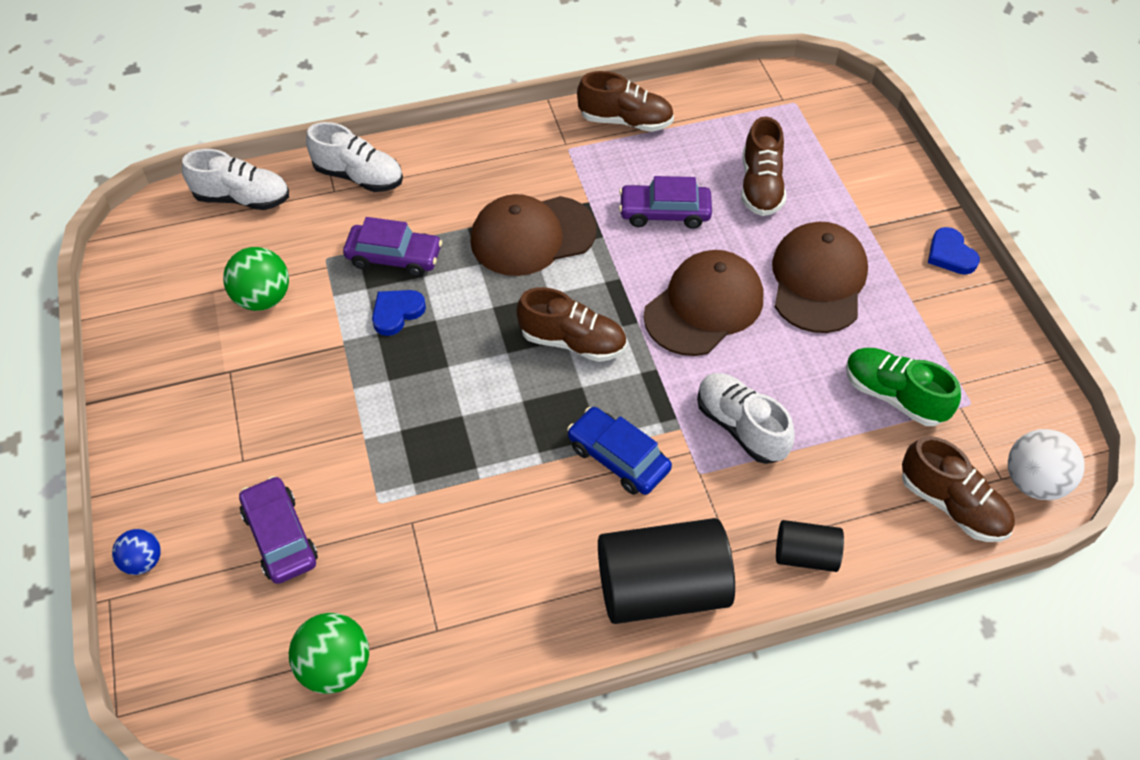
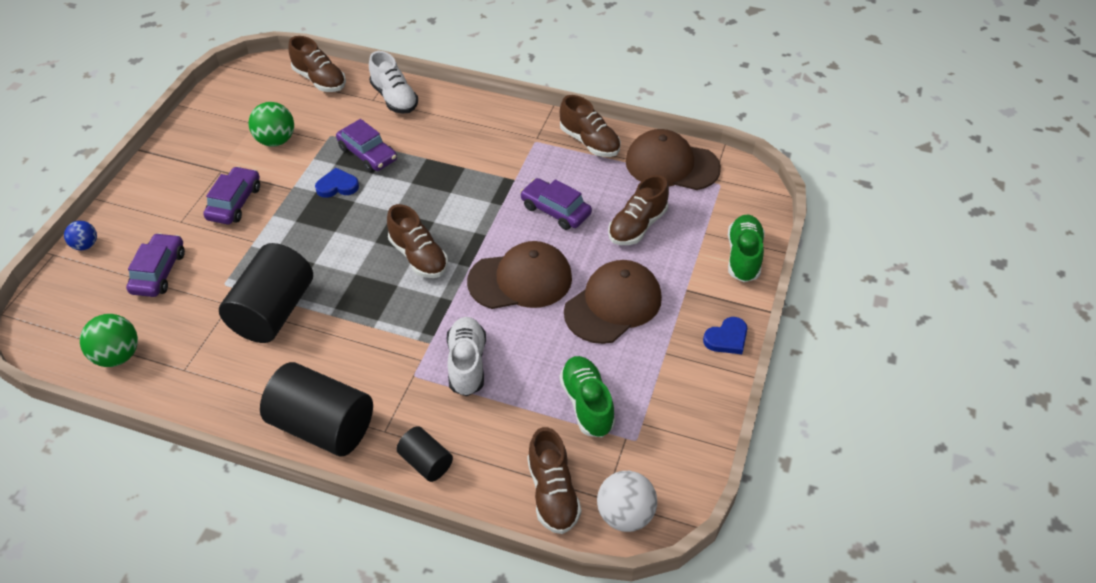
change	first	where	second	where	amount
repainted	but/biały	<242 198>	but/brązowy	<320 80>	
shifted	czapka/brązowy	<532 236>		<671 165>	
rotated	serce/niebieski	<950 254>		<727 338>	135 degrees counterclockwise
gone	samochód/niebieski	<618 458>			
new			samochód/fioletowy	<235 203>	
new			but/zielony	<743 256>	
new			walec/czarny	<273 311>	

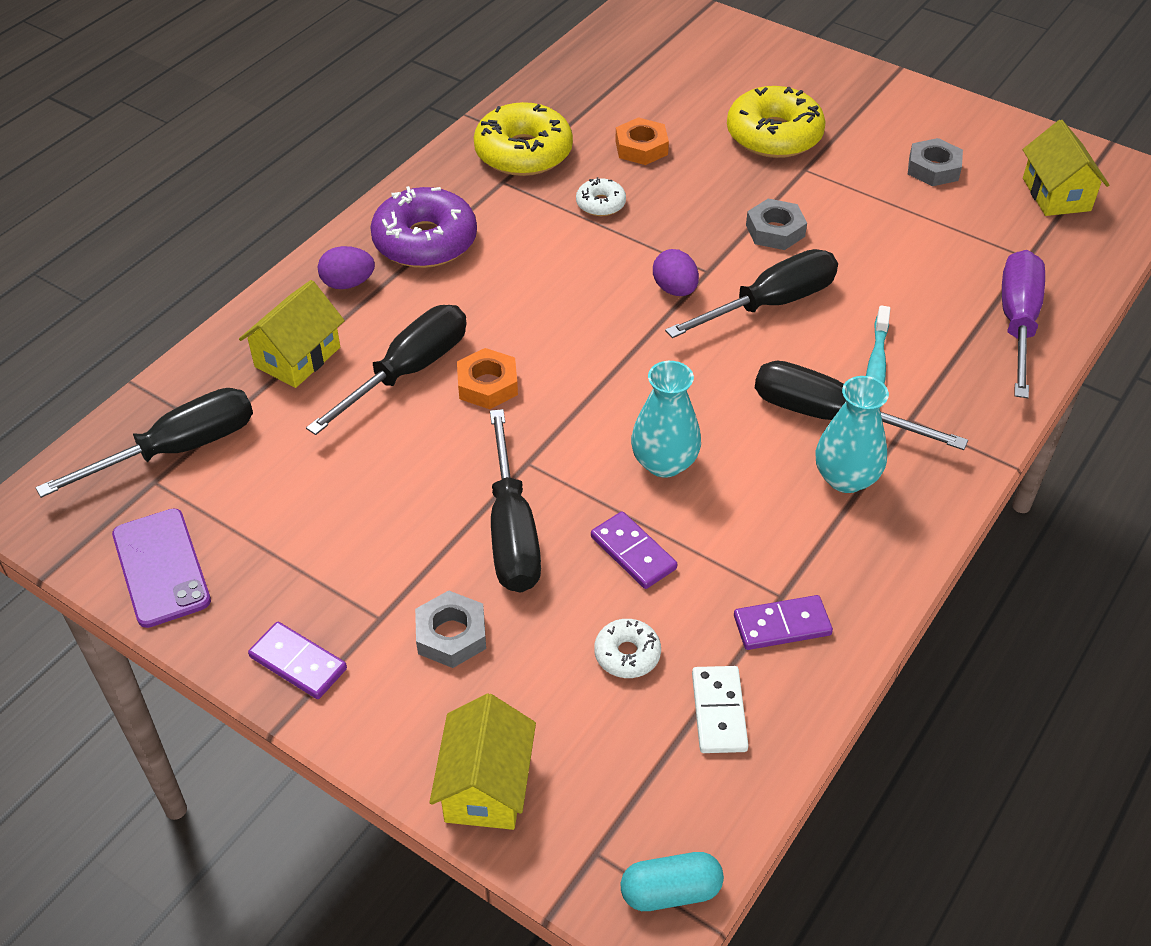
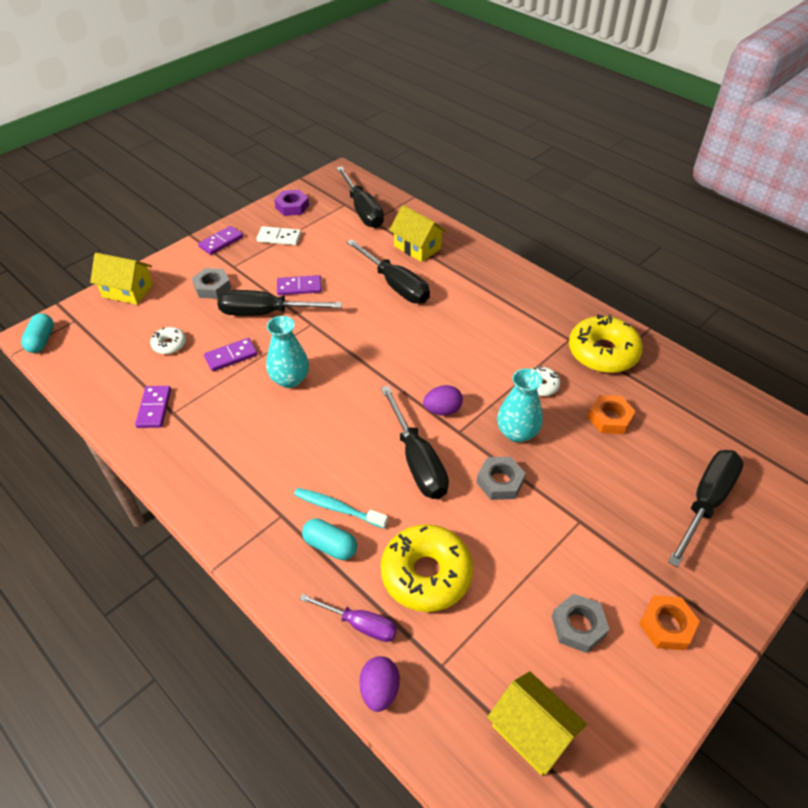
change	first	where	second	where	amount
shifted	donut/żółty	<774 135>		<426 574>	
rotated	domek/żółty	<1056 194>		<532 732>	45 degrees clockwise
gone	donut/fioletowy	<425 241>			
shifted	jajko/fioletowy	<348 283>		<379 690>	
scaled	śrubokręt/fioletowy	<1017 322>		<360 624>	x0.60
shifted	nakrętka/pomarańczowy	<487 385>		<666 625>	
shifted	śrubokręt/czarny	<829 416>		<706 502>	
shifted	wazon/turkusowy	<846 478>		<517 432>	
swapped	telefon/fioletowy	<161 568>	nakrętka/fioletowy	<292 206>	
shifted	kostka domina/biały	<718 712>		<279 237>	
new			kostka domina/fioletowy	<299 287>	
new			kapsułka/turkusowy	<330 546>	

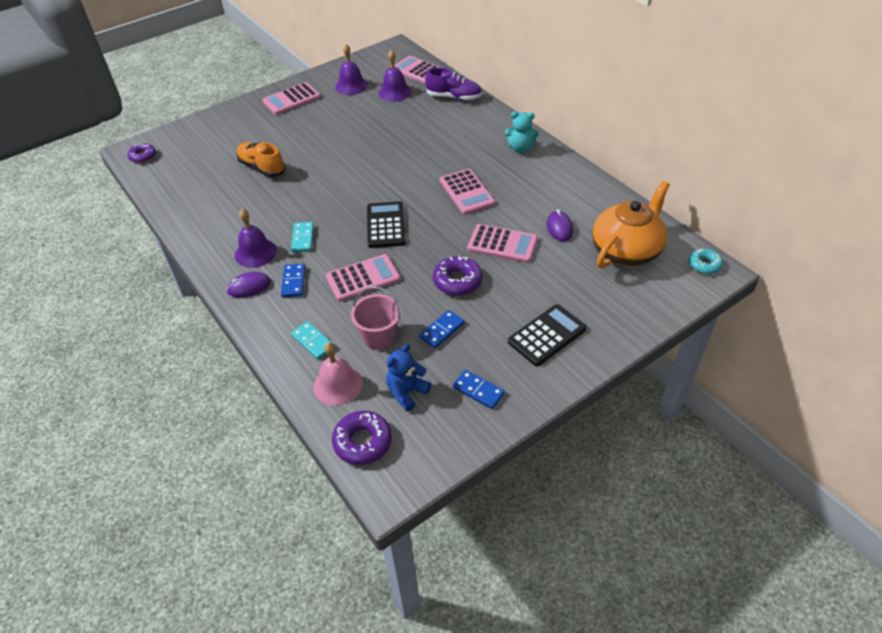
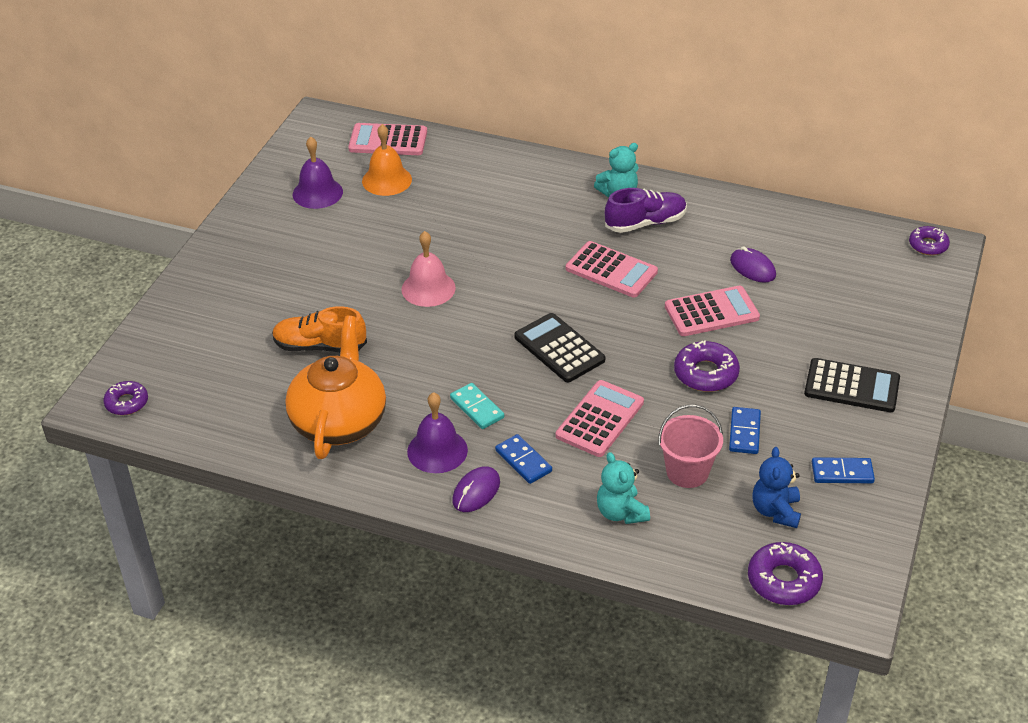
change	first	where	second	where	amount
repainted	dzwonek/fioletowy	<395 92>	dzwonek/pomarańczowy	<387 180>	
shifted	but/fioletowy	<454 97>		<645 223>	
gone	kalkulator/różowy	<291 99>			
shifted	imbryk/pomarańczowy	<626 251>		<339 421>	
repainted	donut/turkusowy	<704 265>	donut/fioletowy	<928 245>	
rotated	kalkulator/czarny	<547 335>		<852 386>	90 degrees clockwise
swapped	kostka domina/turkusowy	<313 342>	miś/turkusowy	<621 512>	
shifted	dzwonek/różowy	<338 385>		<428 288>	

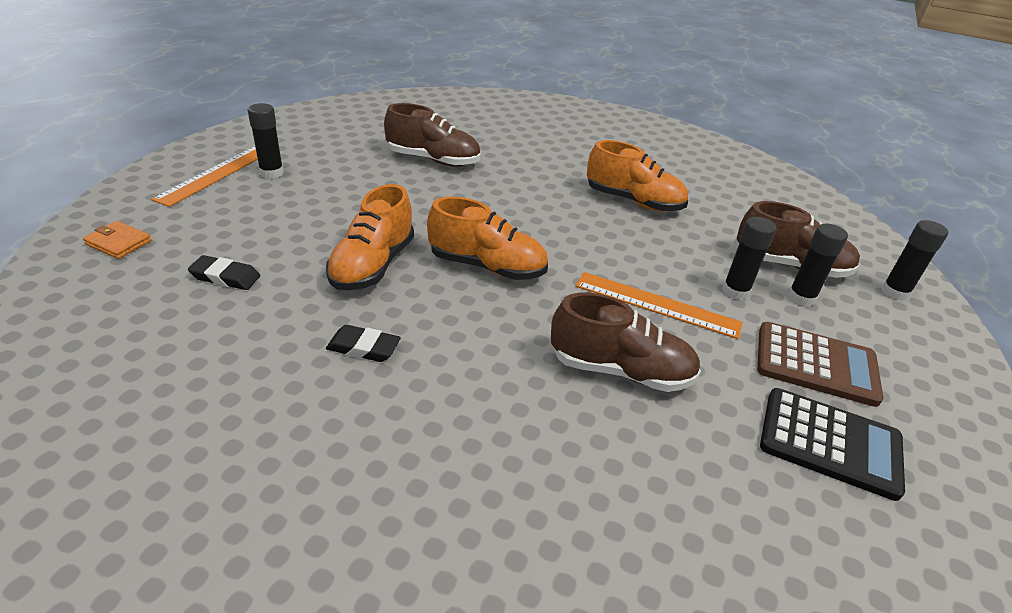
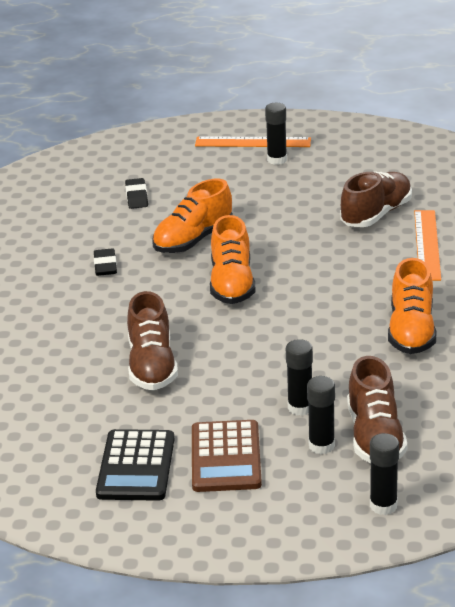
change	first	where	second	where	amount
rotated	but/brązowy	<433 160>		<376 214>	135 degrees counterclockwise
rotated	but/pomarańczowy	<372 265>		<193 240>	45 degrees counterclockwise
gone	portfel/pomarańczowy	<118 243>			
shifted	linijka/pomarańczowy	<657 304>		<427 244>	

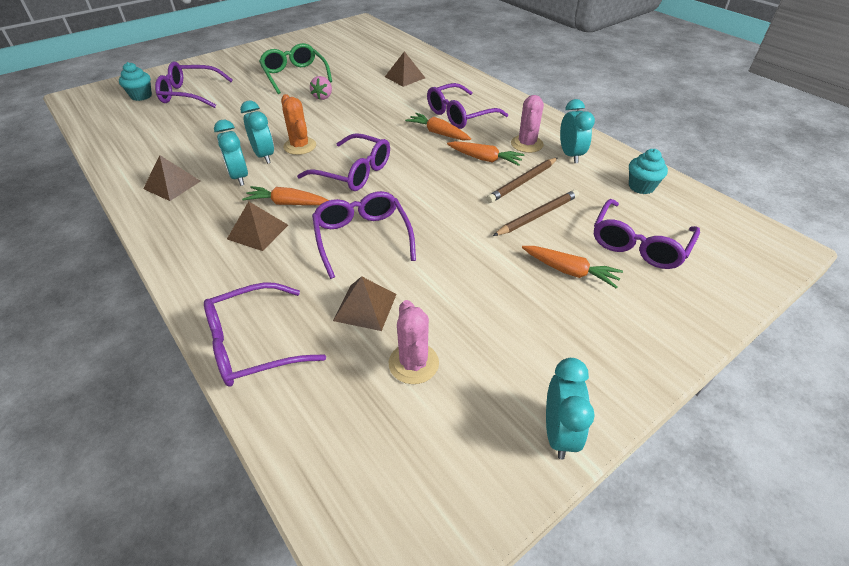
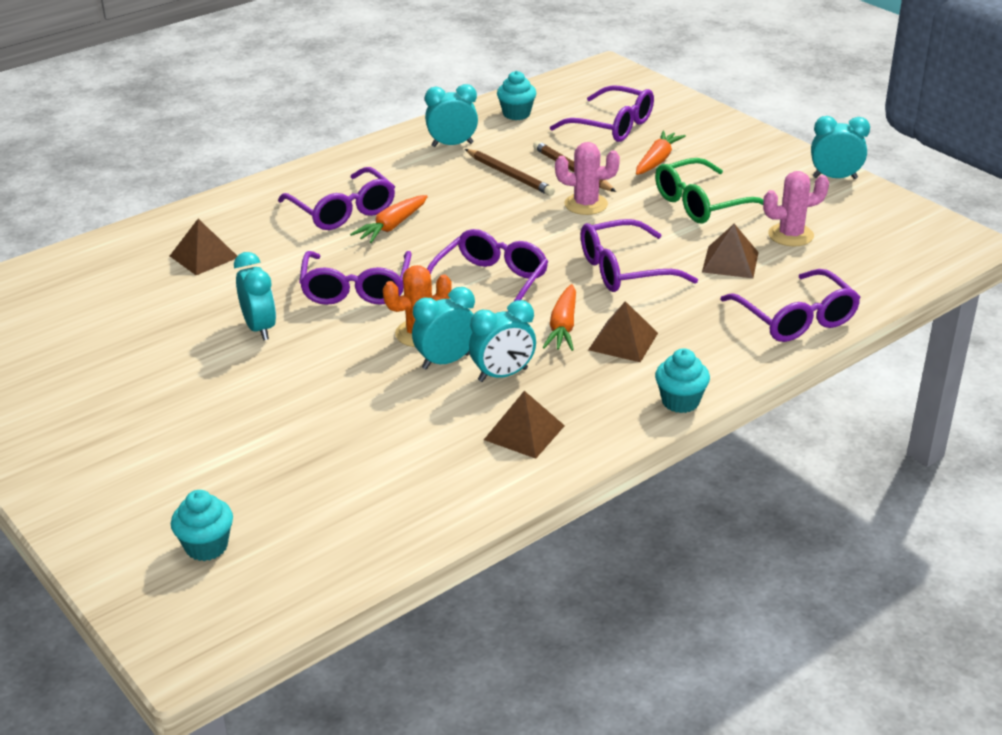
change	first	where	second	where	amount
shifted	okulary/zielony	<295 75>		<701 204>	
shifted	okulary/fioletowy	<190 94>		<356 289>	
swapped	truskawka/różowy	<323 97>	budzik/turkusowy	<259 328>	
shifted	kaktus/różowy	<527 144>		<586 204>	
gone	marchewka/pomarańczowy	<484 159>			
new			muffinka/turkusowy	<680 401>	

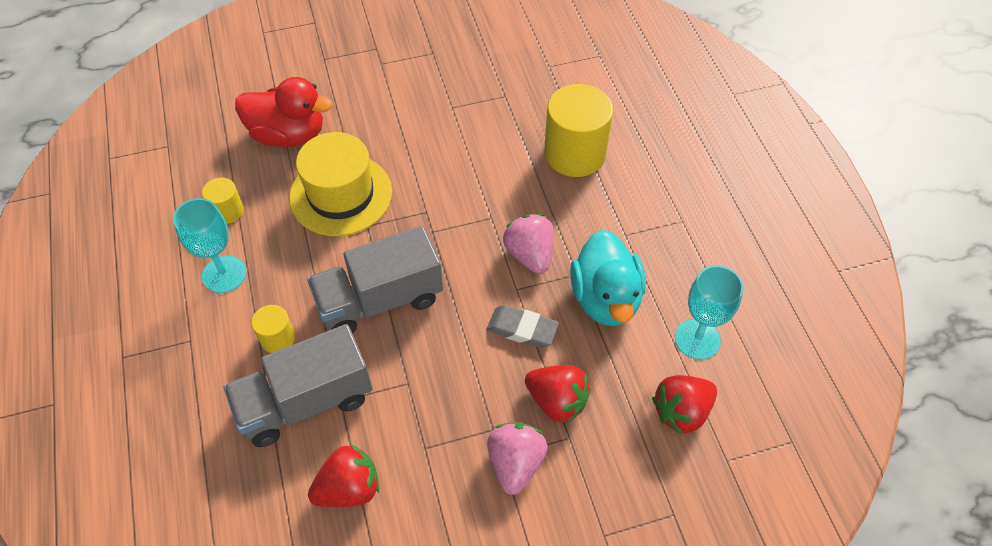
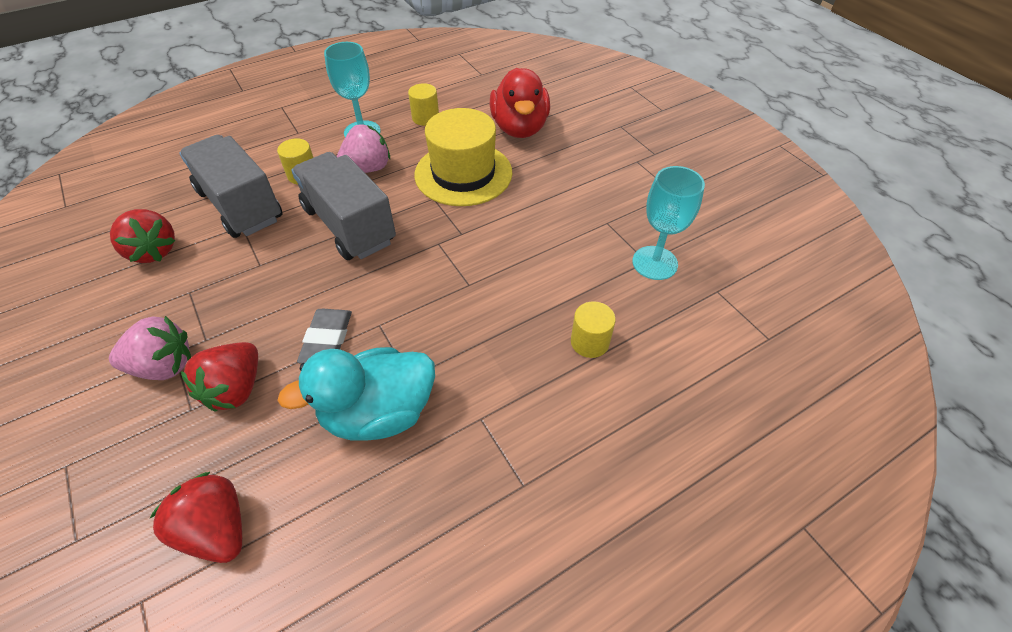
change	first	where	second	where	amount
scaled	walec/żółty	<575 153>		<589 342>	x0.49
shifted	truskawka/różowy	<530 255>		<367 169>	
shifted	kielich/turkusowy	<697 339>		<654 263>	

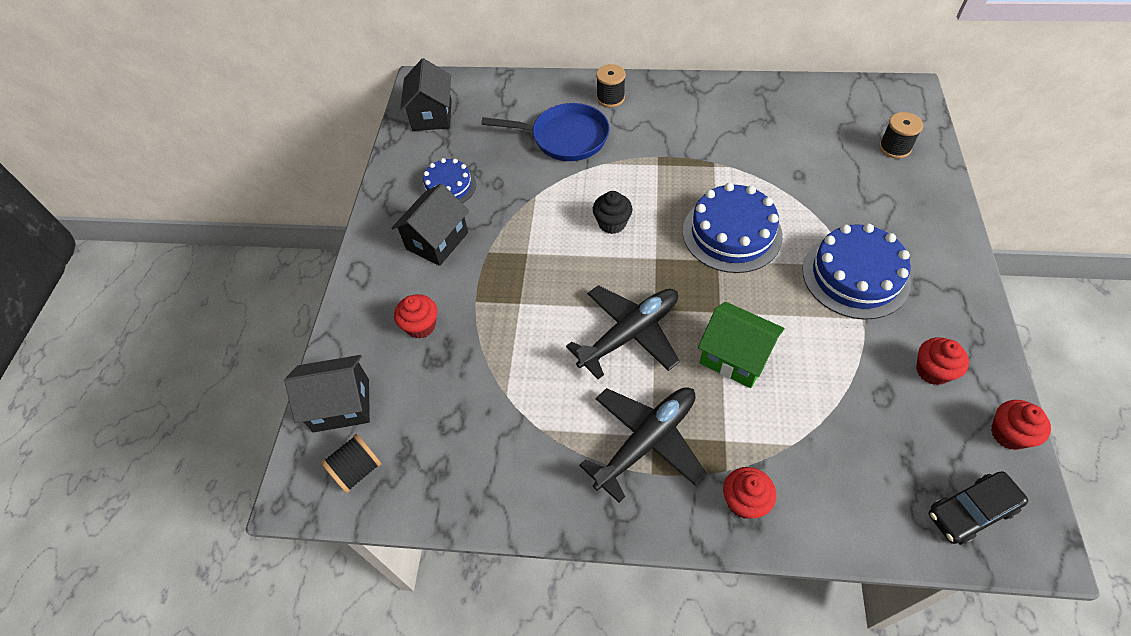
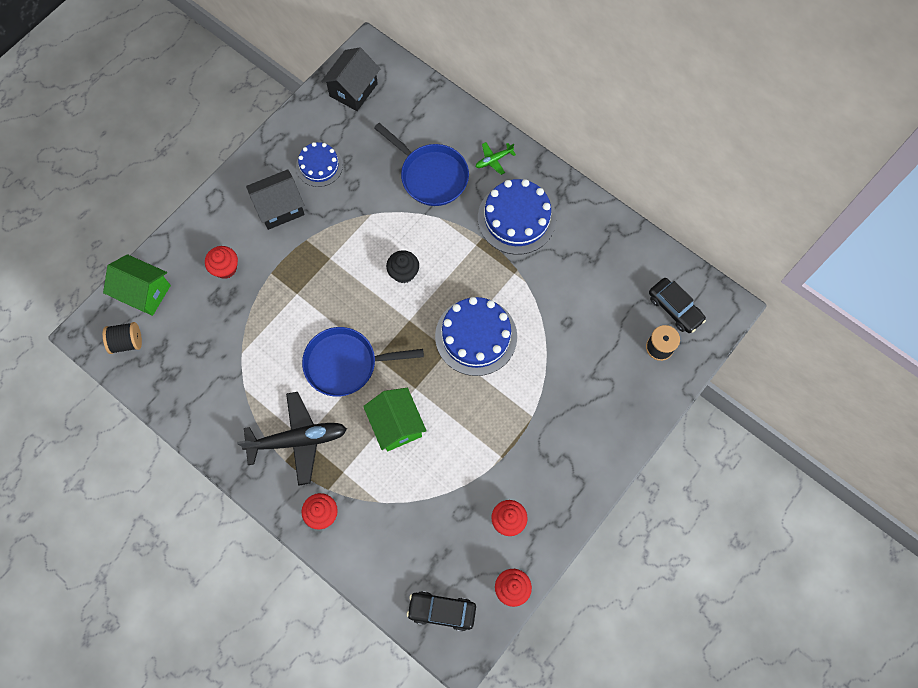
change	first	where	second	where	amount
swapped	szpulka/czarny	<610 98>	samolot/zielony	<494 160>	
shifted	tort/niebieski	<855 276>		<516 218>	
swapped	samolot/czarny	<629 334>	patelnia/niebieski	<346 364>	
repainted	domek/czarny	<341 405>	domek/zielony	<144 292>	
new			samochód/czarny	<675 308>	

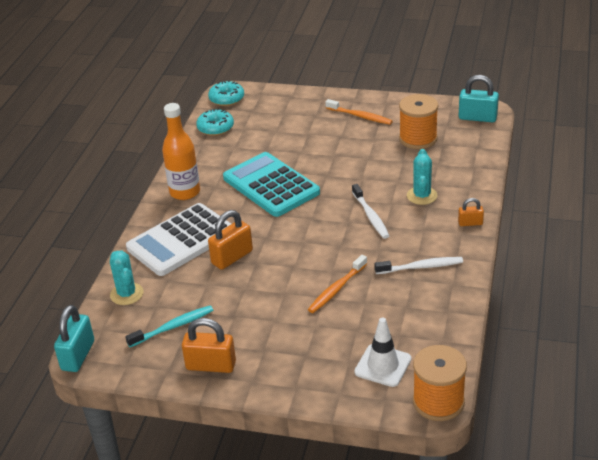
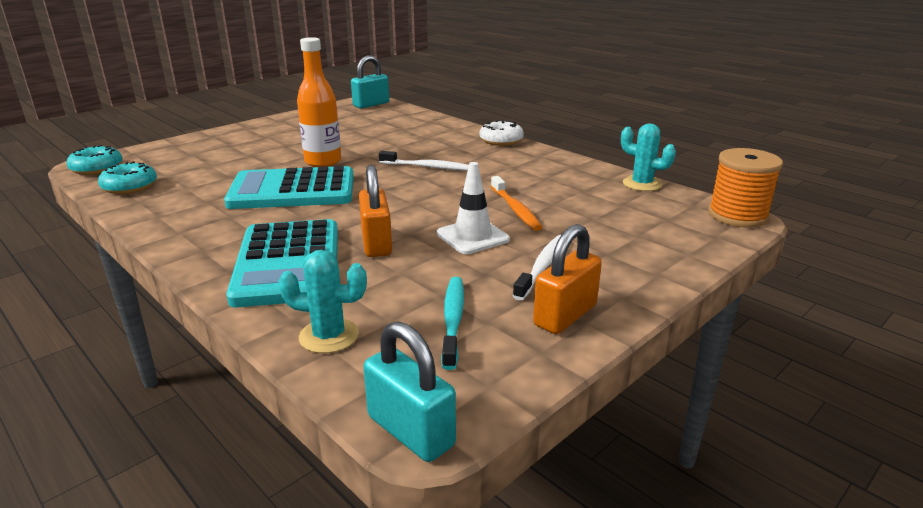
change	first	where	second	where	amount
gone	szpulka/pomarańczowy	<418 139>			
gone	szczoteczka do zębów/pomarańczowy	<360 116>			
shifted	butelka/pomarańczowy	<185 192>		<323 162>	
shifted	kaktus/turkusowy	<422 196>		<642 184>	
swapped	kłódka/pomarańczowy	<470 223>	donut/biały	<501 141>	
repainted	kalkulator/biały	<181 240>	kalkulator/turkusowy	<288 263>	
shifted	szczoteczka do zębów/biały	<421 267>		<542 267>	
shifted	pachołek/biały	<383 365>		<472 236>	

